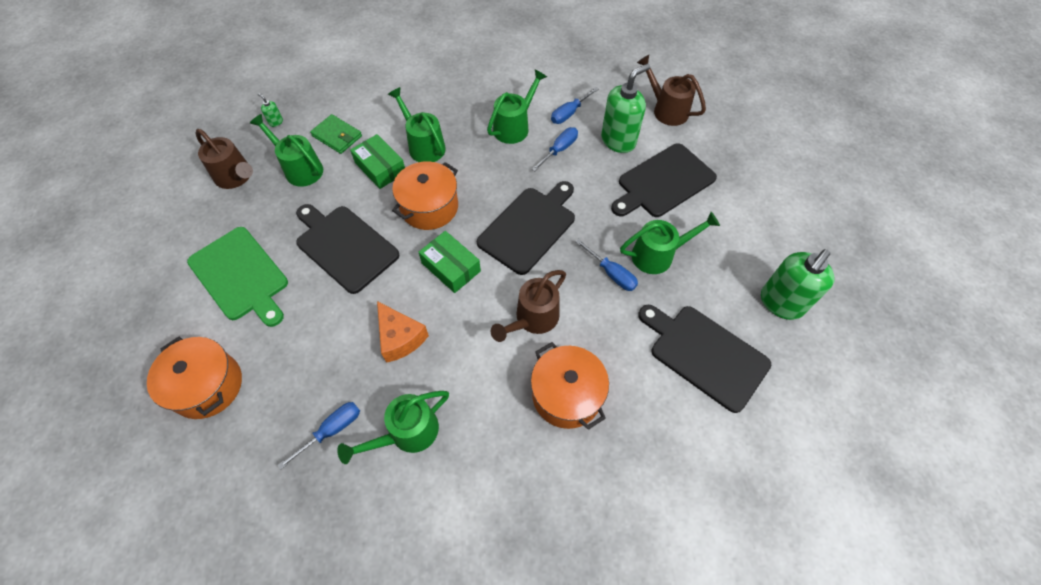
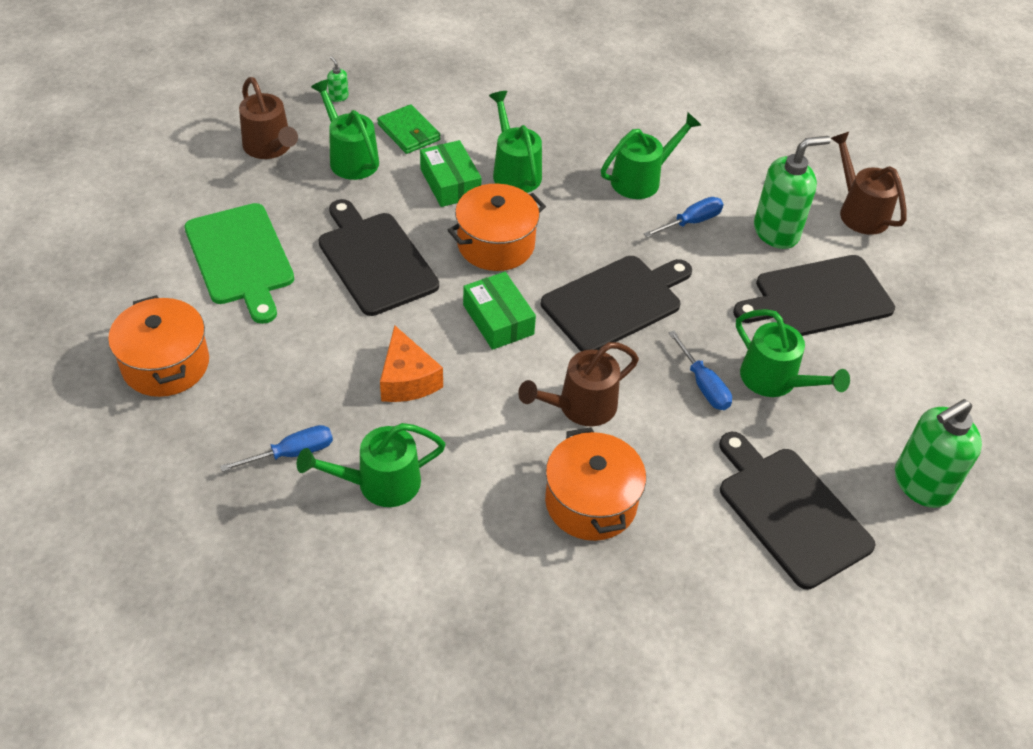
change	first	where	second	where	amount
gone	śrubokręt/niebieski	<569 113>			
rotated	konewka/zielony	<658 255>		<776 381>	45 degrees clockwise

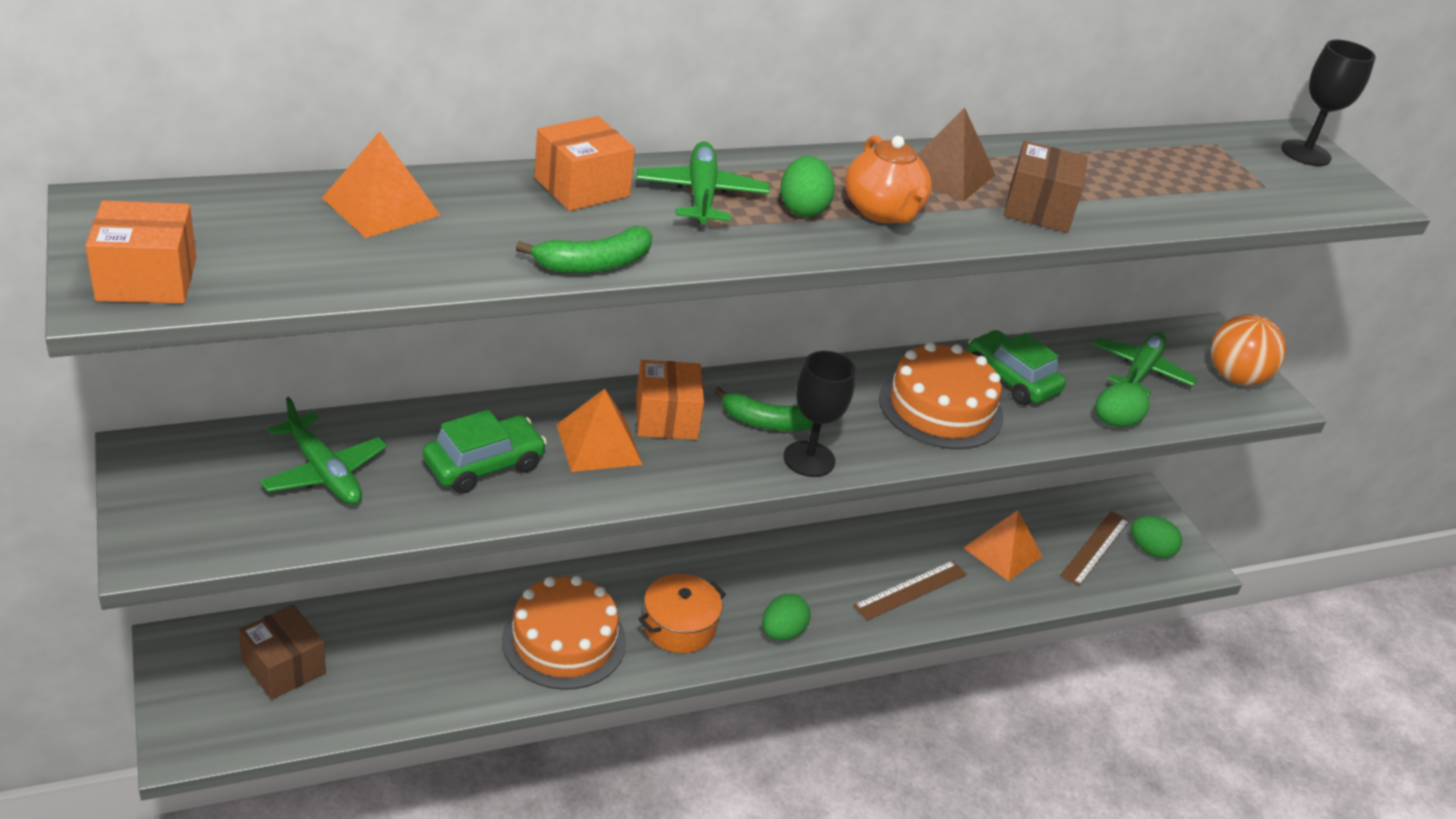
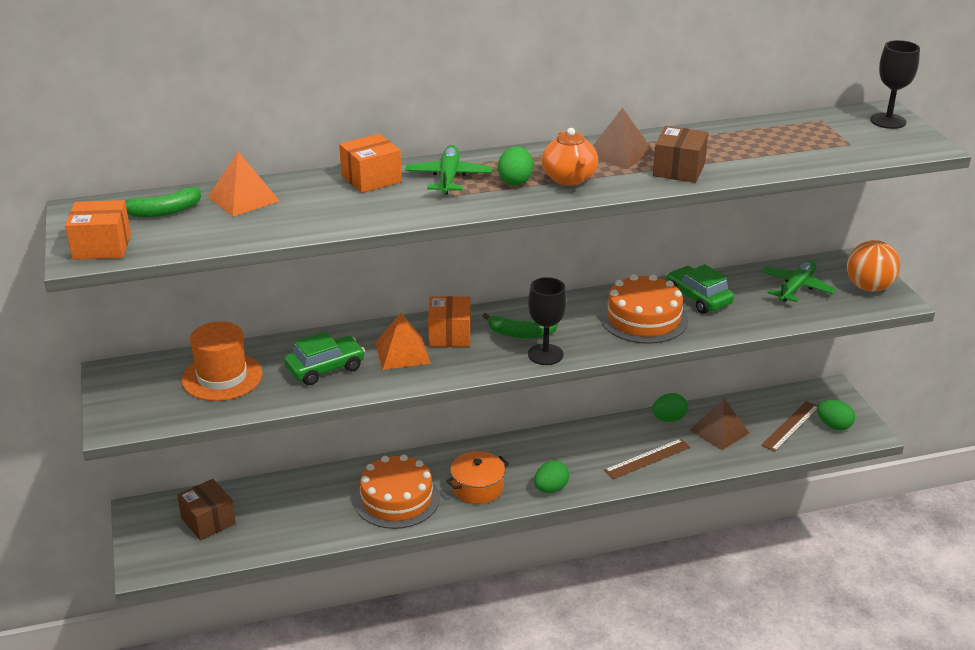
change	first	where	second	where	amount
shifted	banan/zielony	<594 264>		<162 212>	
shifted	jajko/zielony	<1114 422>		<668 419>	
swapped	samolot/zielony	<324 472>	kapelusz/pomarańczowy	<222 377>	
repainted	piramida/pomarańczowy	<1003 551>	piramida/brązowy	<719 431>	

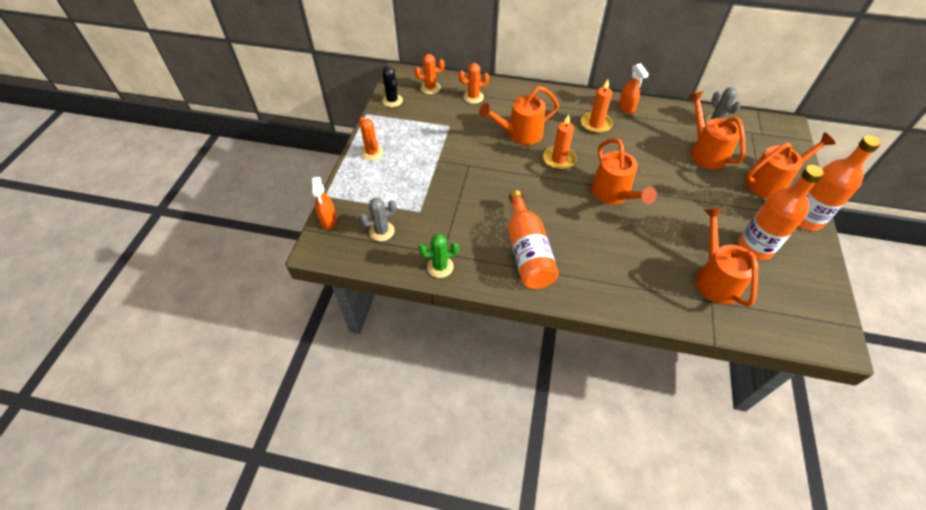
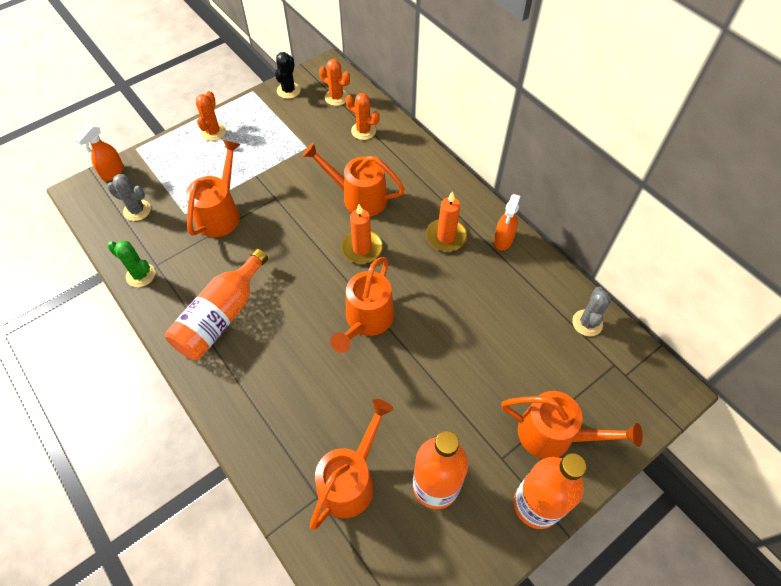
change	first	where	second	where	amount
shifted	konewka/pomarańczowy	<705 152>		<221 213>	

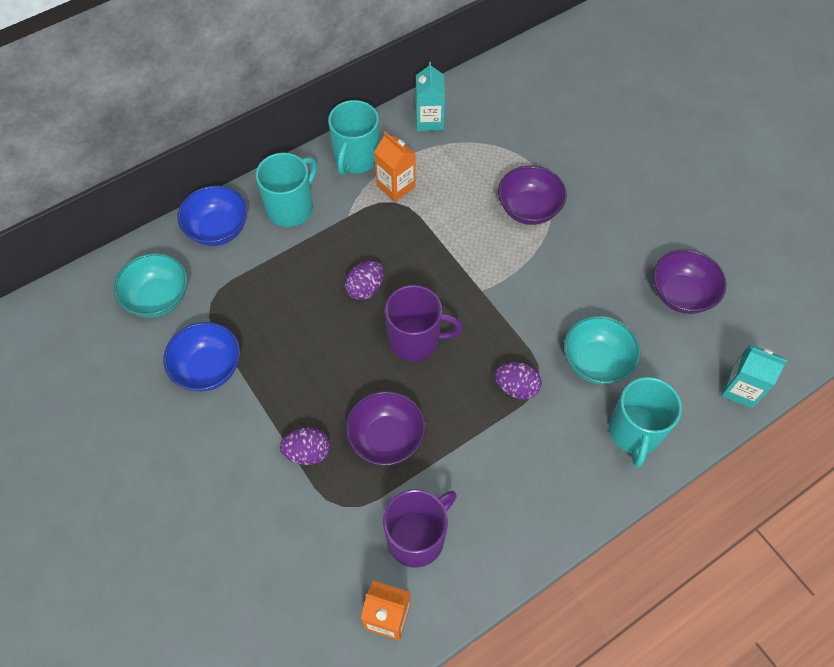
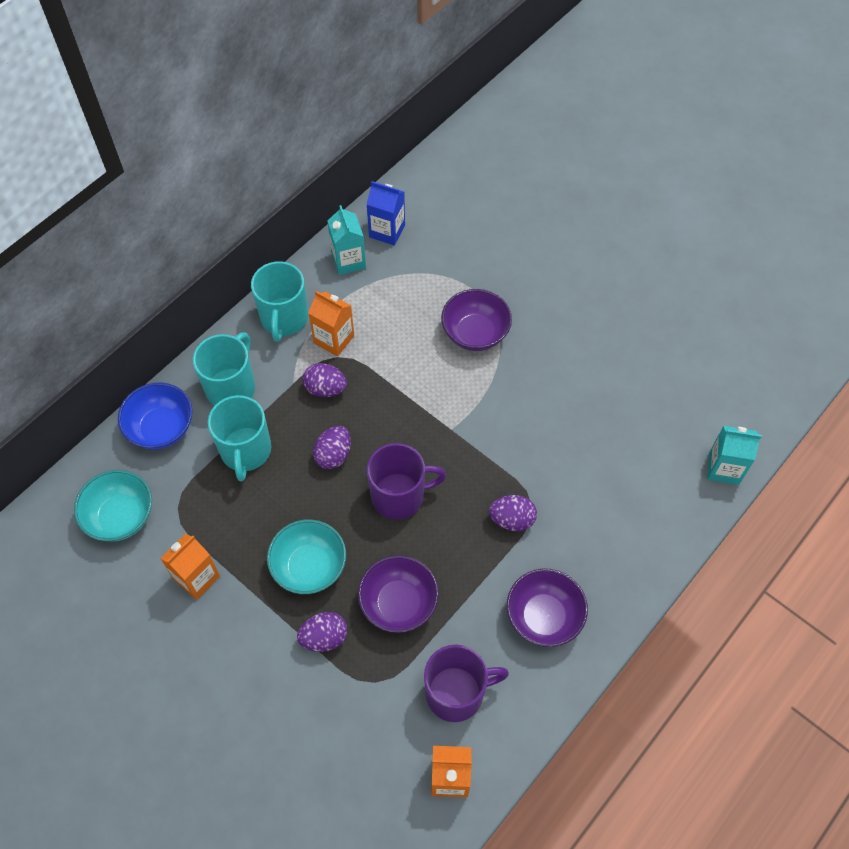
change	first	where	second	where	amount
shifted	miska/fioletowy	<681 294>		<543 617>	
shifted	miska/turkusowy	<596 362>		<309 567>	
swapped	miska/niebieski	<208 368>	karton mleka/pomarańczowy	<197 577>	
shifted	kubek/turkusowy	<634 432>		<245 451>	
rotated	kubek/fioletowy	<417 537>		<456 693>	45 degrees clockwise
new			karton mleka/niebieski	<387 231>	
new			jajko/fioletowy	<325 389>	

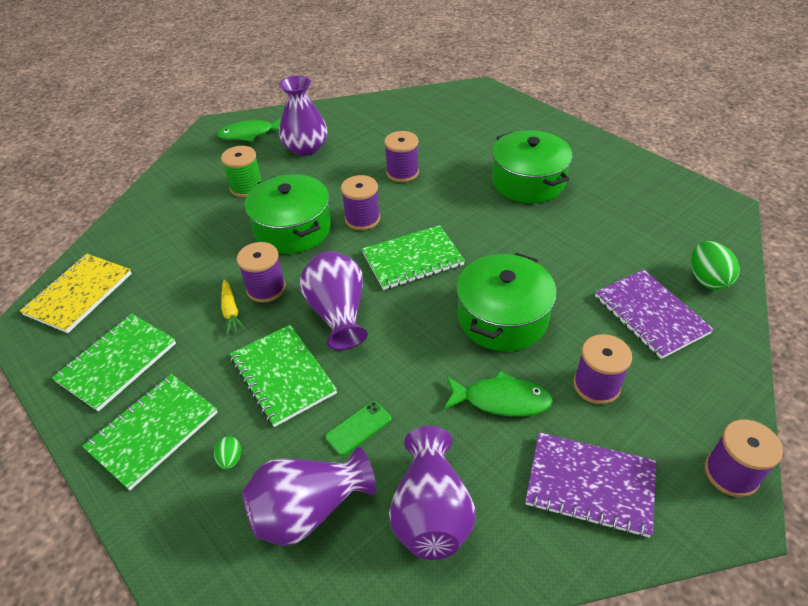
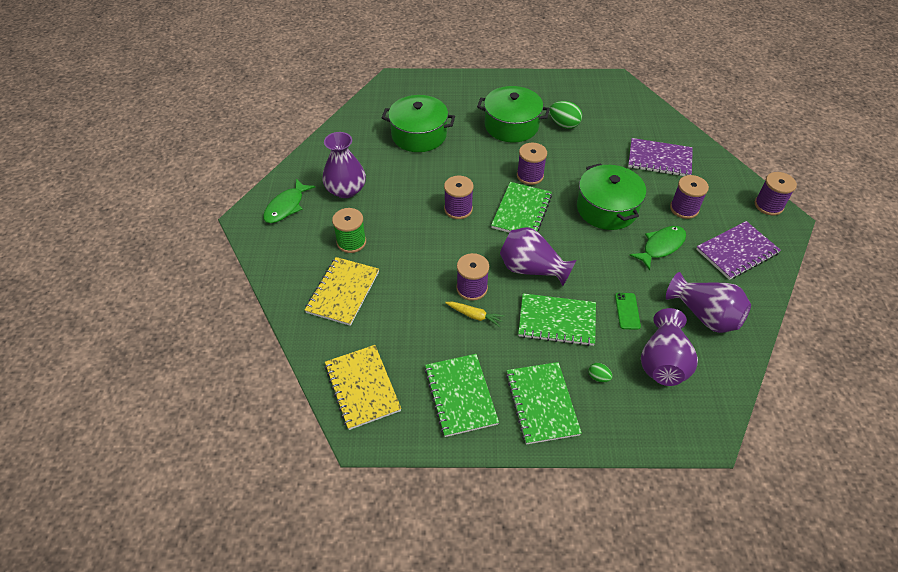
change	first	where	second	where	amount
shifted	szpulka/fioletowy	<402 172>		<530 175>	
shifted	garnek/zielony	<293 229>		<419 135>	
shifted	jajko/zielony	<707 279>		<564 124>	
new			zeszyt/żółty	<343 292>	

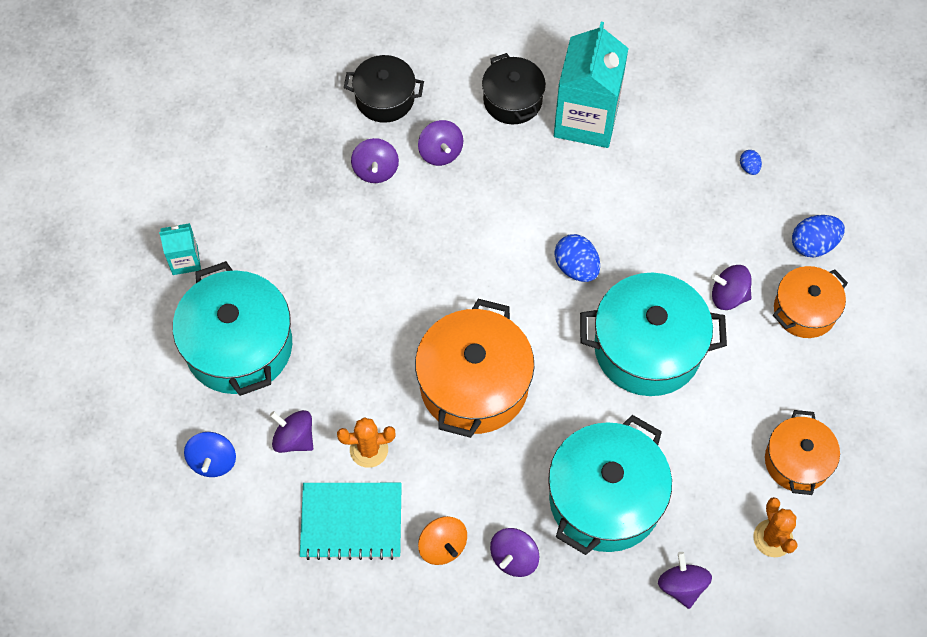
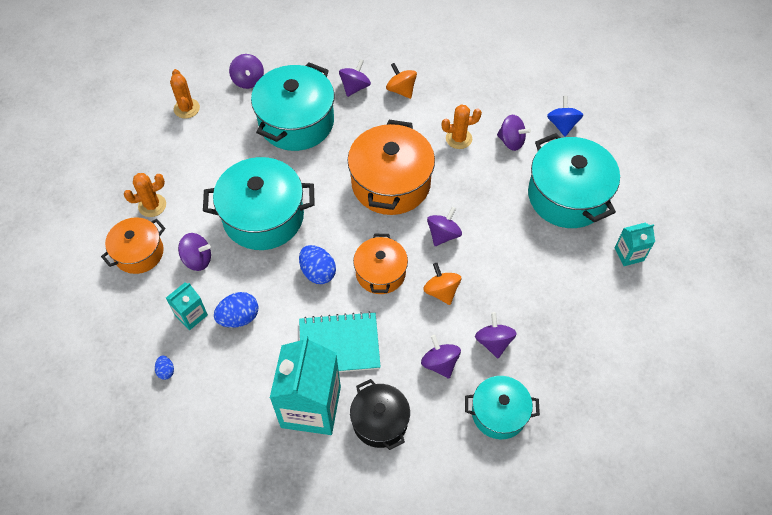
change	first	where	second	where	amount
repainted	garnek/czarny	<385 98>	garnek/turkusowy	<499 413>	
shifted	jajko/niebieski	<813 244>		<239 317>	
shifted	garnek/pomarańczowy	<797 461>		<380 273>	
shifted	zeszyt/turkusowy	<351 521>		<339 345>	
new			kaktus/pomarańczowy	<152 205>	
new			bączek/fioletowy	<443 234>	
new			bączek/pomarańczowy	<441 291>	
new			karton mleka/turkusowy	<191 315>	

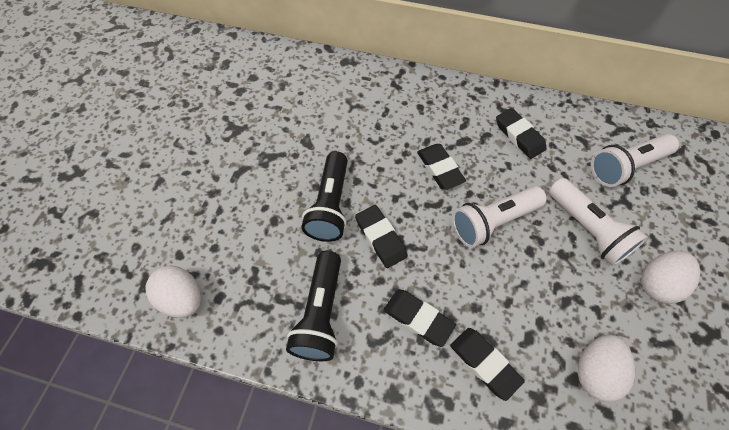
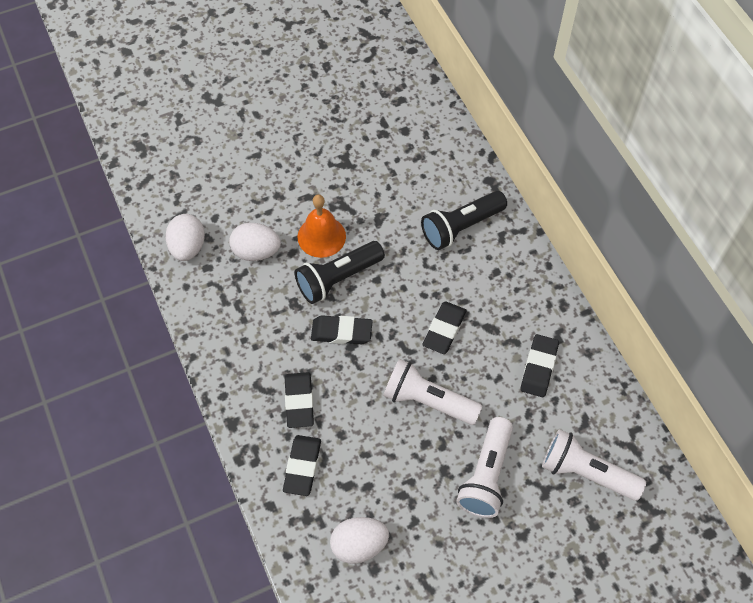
change	first	where	second	where	amount
rotated	gumka do mazania/czarny	<380 238>		<341 332>	75 degrees clockwise
shifted	latarka/czarny	<320 313>		<461 227>	
shifted	jajko/biały	<657 284>		<256 252>	
new			dzwonek/pomarańczowy	<321 236>	

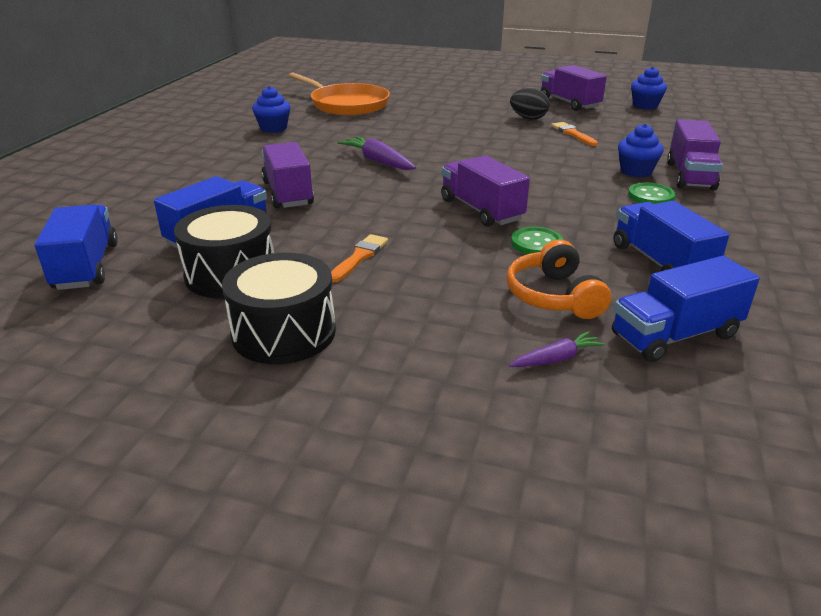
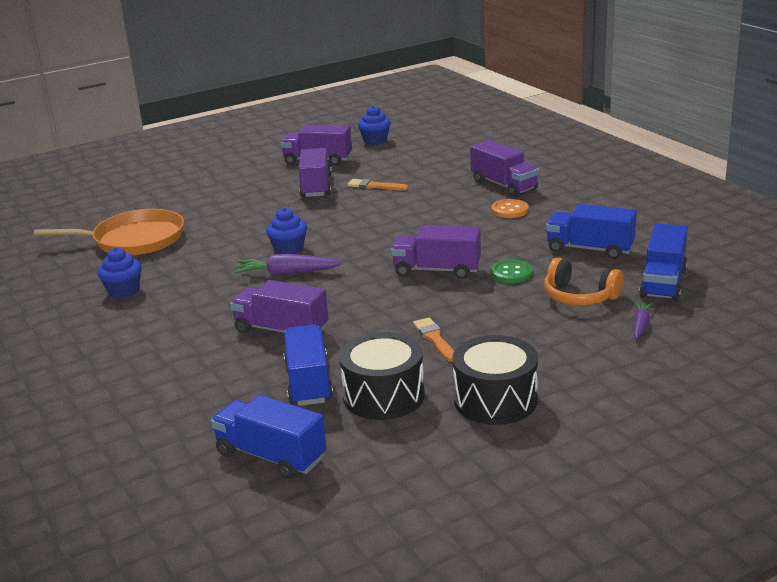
change	first	where	second	where	amount
swapped	jajko/czarny	<528 118>	ciężarówka/fioletowy	<316 187>	
shifted	muffinka/niebieski	<636 171>		<288 249>	
repainted	guzik/zielony	<651 196>	guzik/pomarańczowy	<509 210>	

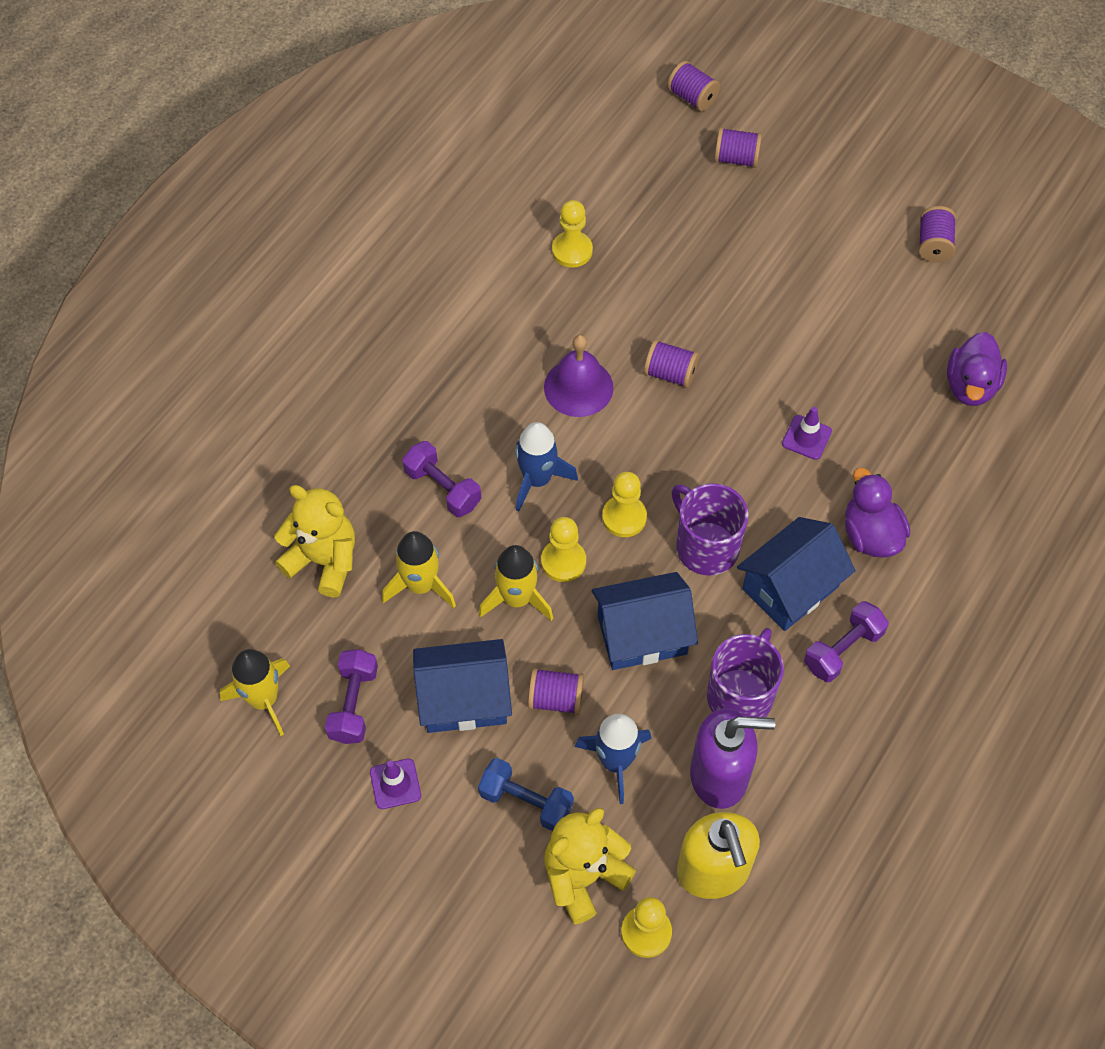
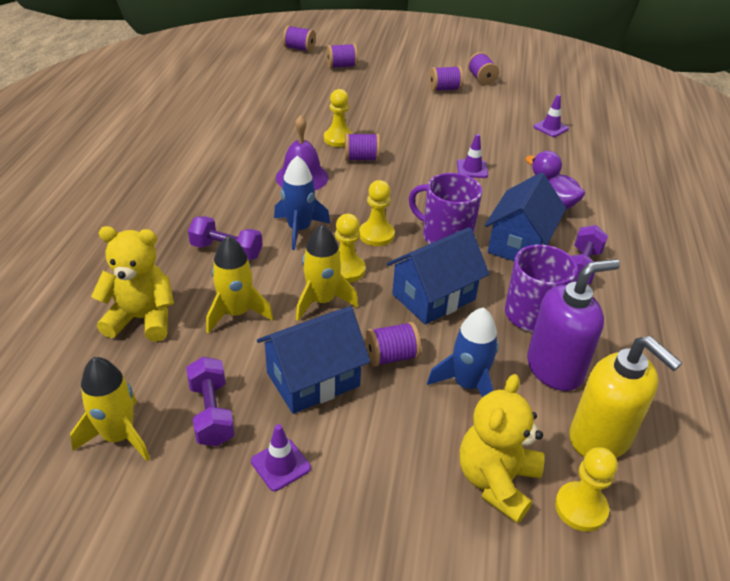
change	first	where	second	where	amount
shifted	pionek/żółty	<572 251>		<338 139>	
swapped	kaczka/fioletowy	<970 386>	pachołek/fioletowy	<551 128>	
gone	hantel/niebieski	<526 801>			
new			szpulka/fioletowy	<444 89>	

